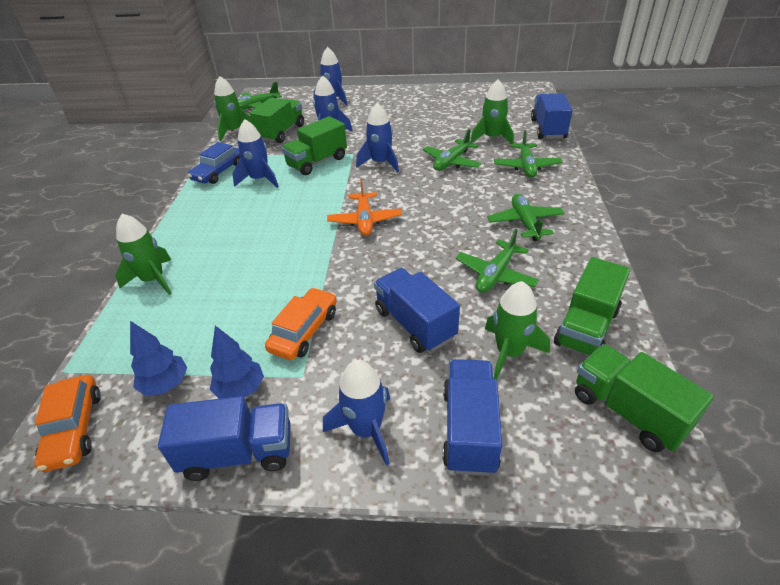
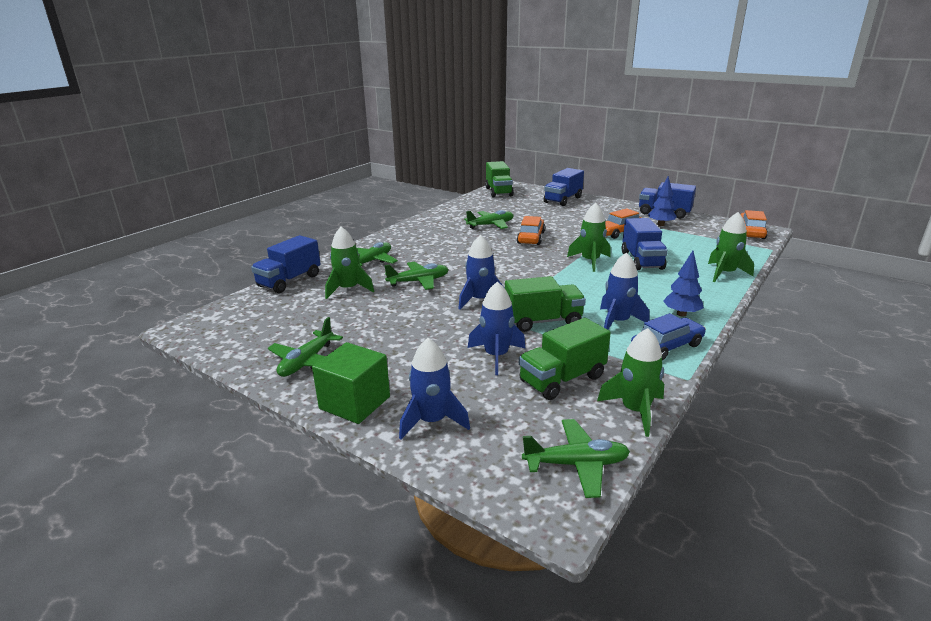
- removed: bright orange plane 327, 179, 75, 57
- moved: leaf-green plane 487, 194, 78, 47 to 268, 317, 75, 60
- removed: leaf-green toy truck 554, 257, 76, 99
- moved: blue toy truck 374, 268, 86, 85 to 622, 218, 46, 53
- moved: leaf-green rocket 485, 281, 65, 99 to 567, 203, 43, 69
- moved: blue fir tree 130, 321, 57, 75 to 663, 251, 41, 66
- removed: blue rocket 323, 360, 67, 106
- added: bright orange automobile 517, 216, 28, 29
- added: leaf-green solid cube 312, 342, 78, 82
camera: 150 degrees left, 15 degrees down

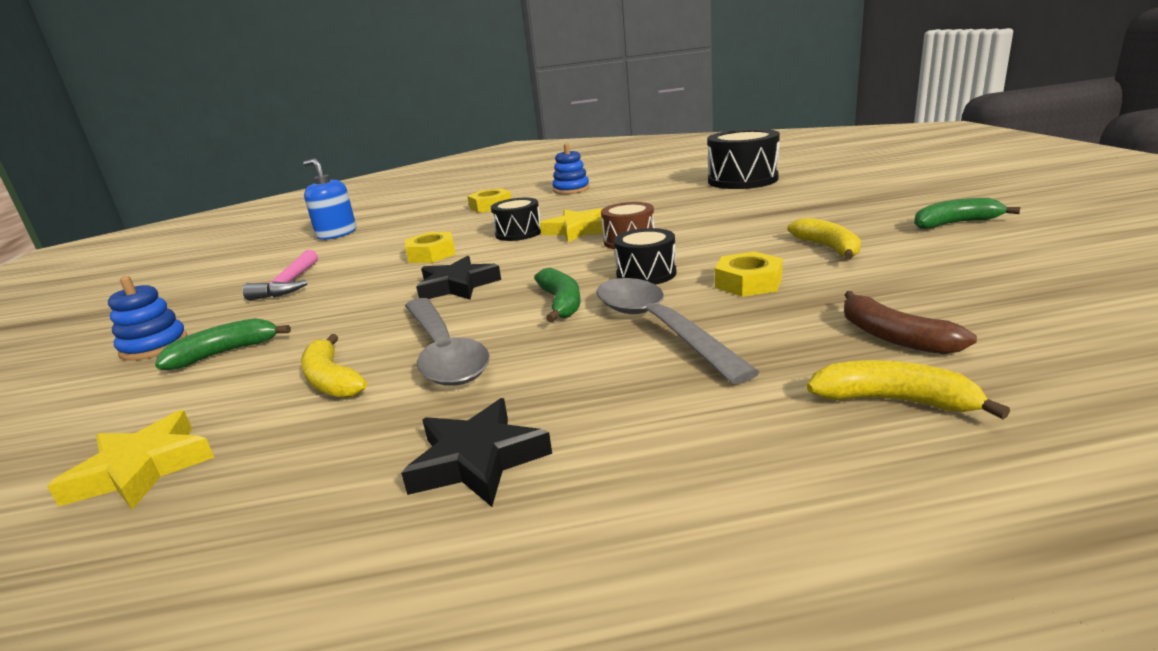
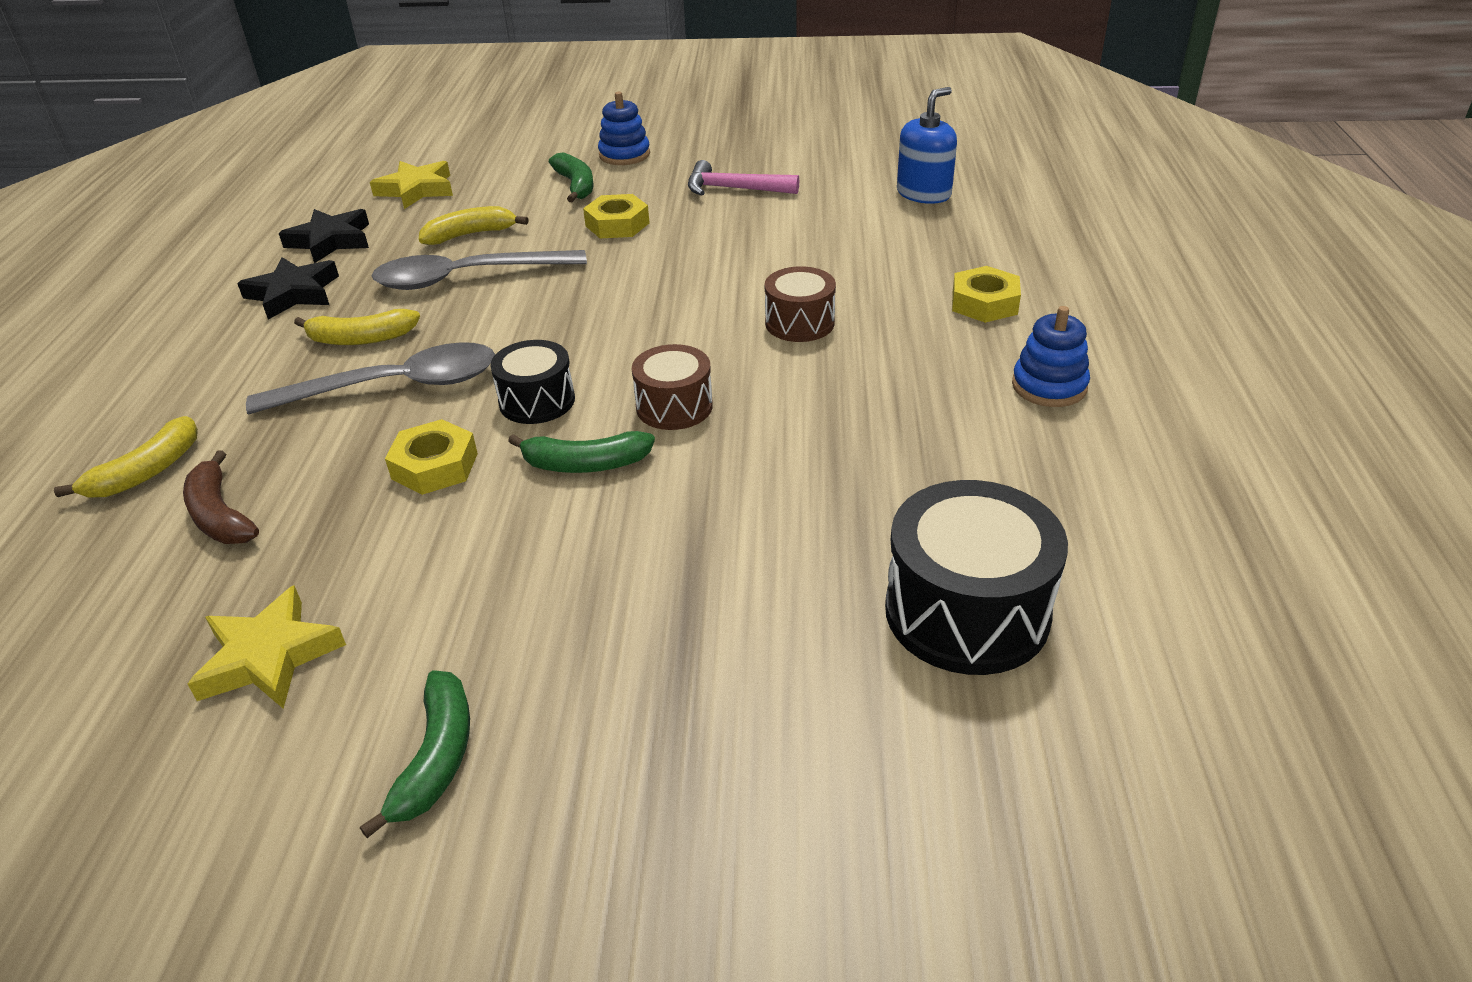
- recoloured: ebony toy drum 491, 198, 50, 43 to dark brown toy drum 765, 266, 71, 76
- moved: golden star shape 540, 208, 65, 35 to 188, 585, 158, 124
- moved: golden banana 787, 218, 74, 42 to 294, 309, 126, 36
- moved: golden hexagon nut 405, 232, 51, 31 to 583, 194, 67, 44
- moved: ebony star shape 416, 256, 85, 44 to 279, 209, 90, 54
- moved: leaf-green banana 534, 268, 47, 54 to 508, 431, 147, 42
- turned: dark brown banana 844, 291, 133, 63 = 183, 450, 76, 94 105 degrees counterclockwise
camera: 100 degrees right, 15 degrees up

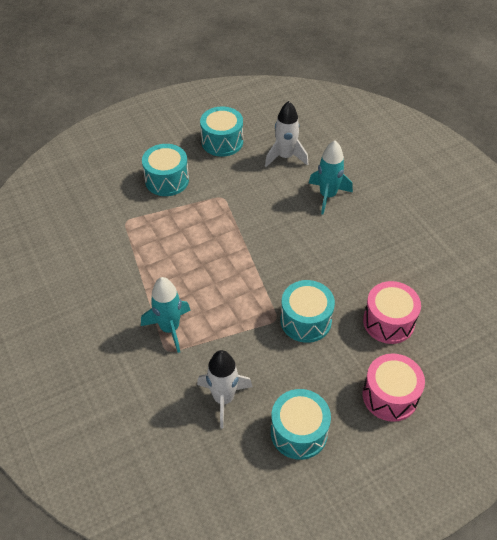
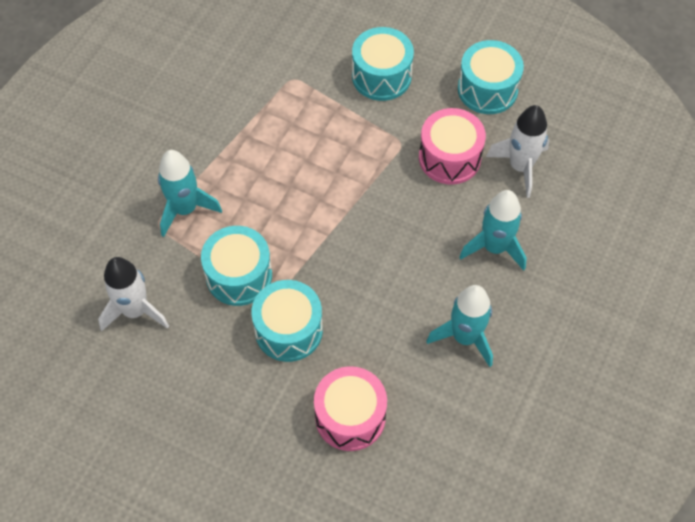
- moved: rosy toy drum 362, 353, 63, 69 to 419, 108, 67, 77
- moved: aqua toy drum 271, 389, 60, 71 to 201, 226, 71, 80
- added: aqua rocket 426, 285, 67, 82
camera: 55 degrees right, 10 degrees up

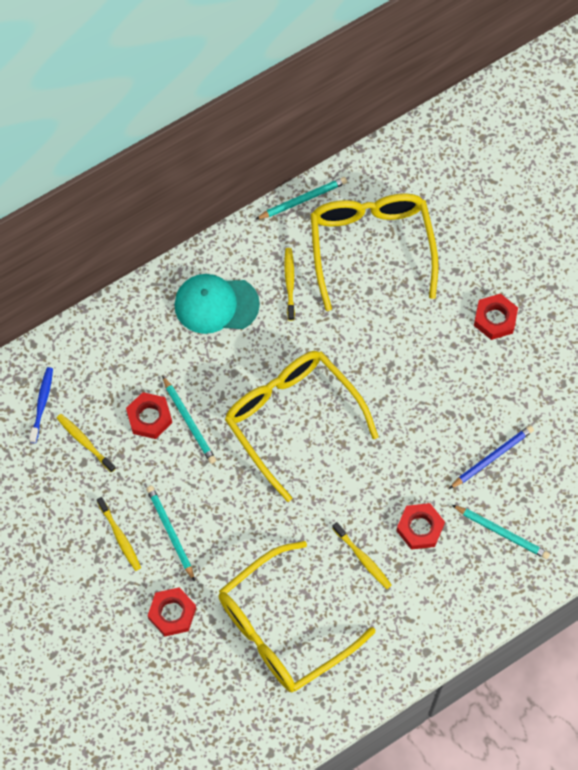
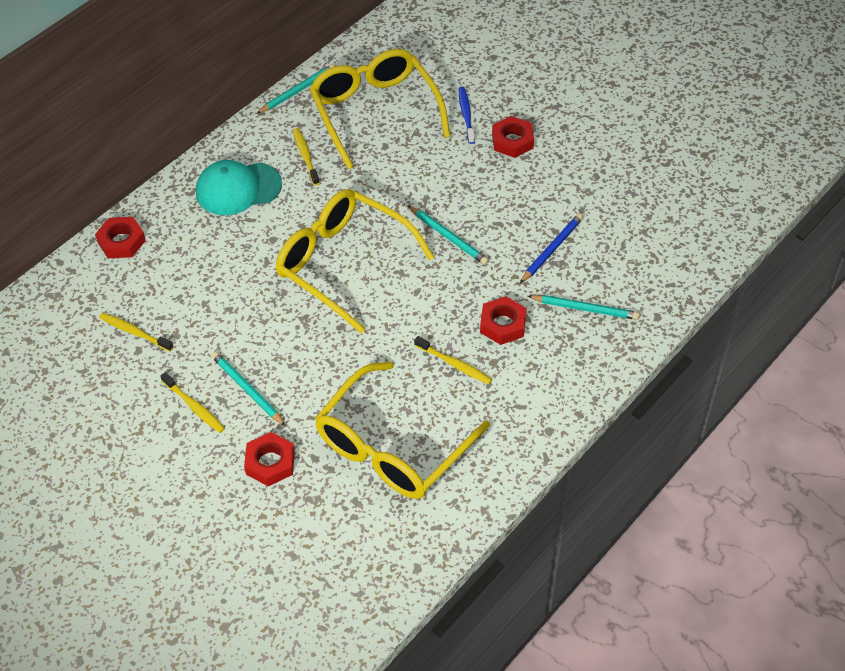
- moved: blue toothbrush 29, 367, 24, 76 to 459, 87, 16, 57
- moved: aqua pencil 162, 376, 54, 88 to 408, 205, 81, 60
- moved: red hexagon nut 126, 392, 46, 47 to 95, 217, 51, 41
camera: 15 degrees left, 15 degrees down

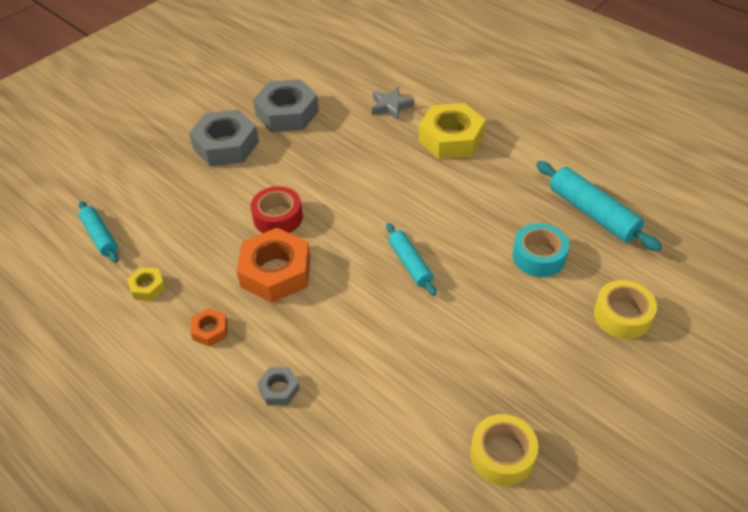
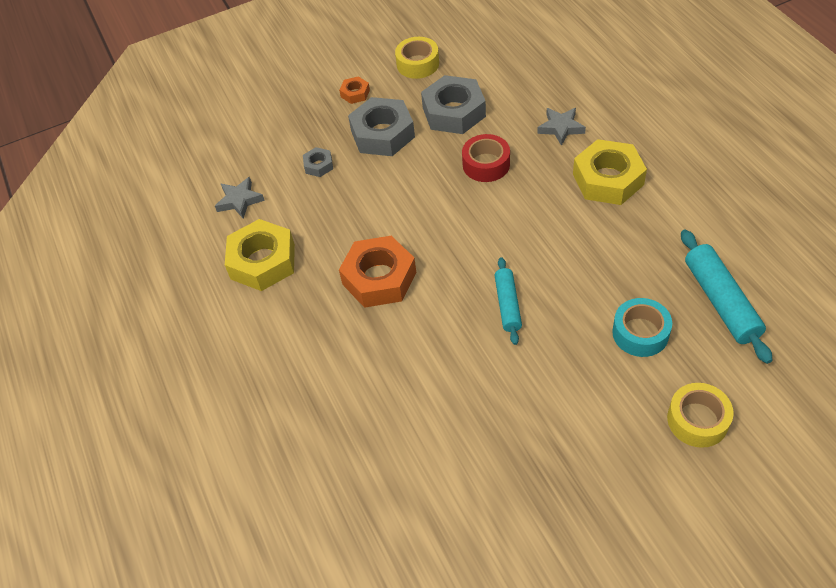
- moved: red sticky tape 250, 186, 53, 47 to 462, 134, 48, 48
- replaced: aqua rolling pin 79, 201, 40, 62 to gray star shape 215, 177, 50, 42
- resized: golden hexagon nut 127, 267, 39, 34 = 225, 219, 70, 72 x2.11
- moved: bright orange hexagon nut 191, 308, 37, 39 to 339, 76, 31, 28
- moved: gray hexagon nut 257, 367, 43, 38 to 303, 147, 30, 30
- moved: golden sticky tape 470, 414, 68, 72 to 395, 37, 44, 42
camera: 25 degrees right, 5 degrees up

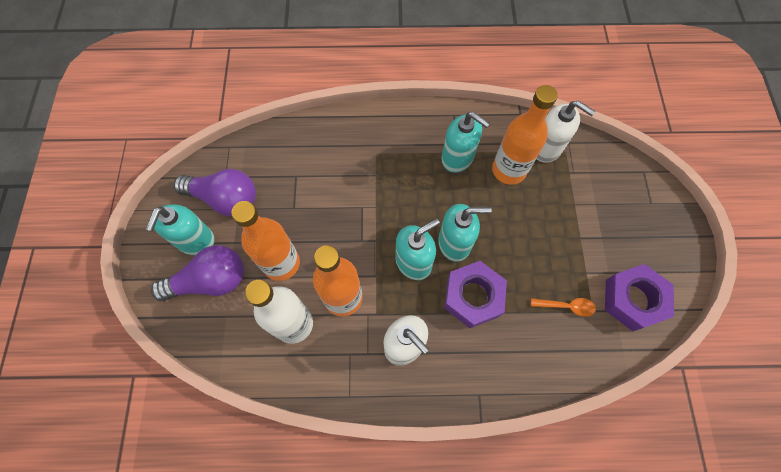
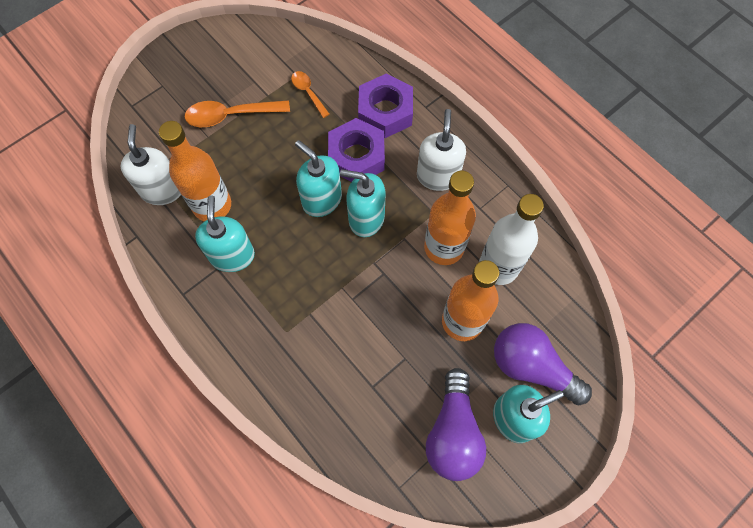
- turned: purple bulb 174, 169, 82, 48 = 426, 368, 60, 113 150 degrees counterclockwise
- moved: purple hexagon nut 605, 264, 69, 67 to 358, 73, 55, 65
- added: bright orange teaspoon 184, 100, 106, 27
camera: 130 degrees left, 0 degrees up

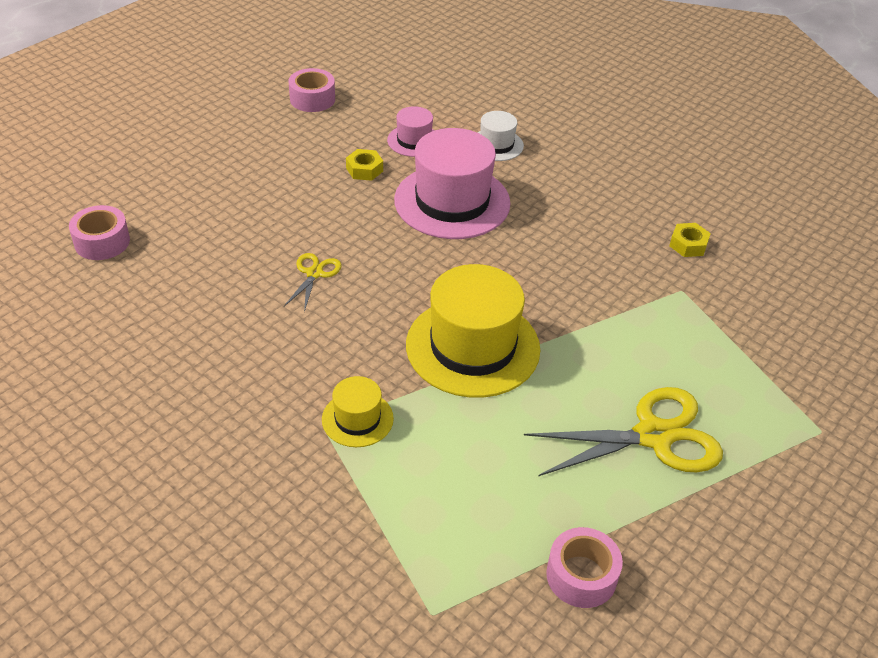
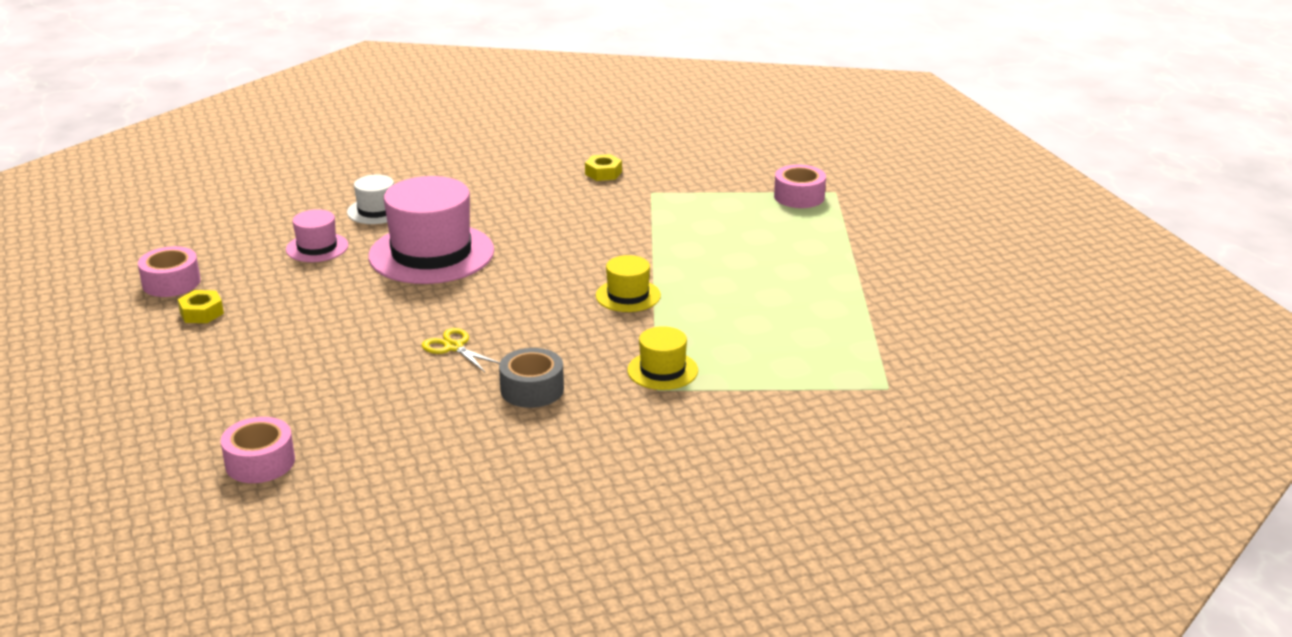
- moved: golden hexagon nut 346, 149, 37, 32 to 178, 290, 46, 33
- resized: golden tall hat 406, 264, 134, 134 = 596, 255, 65, 57 x0.50
- removed: golden shears 524, 387, 199, 89
- moved: rosy sticky tape 546, 527, 77, 81 to 774, 165, 52, 43
- added: gray sticky tape 499, 348, 65, 60
camera: 60 degrees left, 15 degrees down

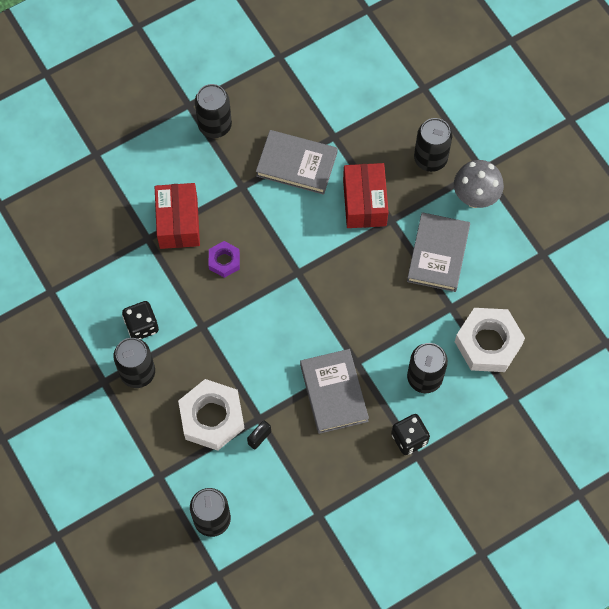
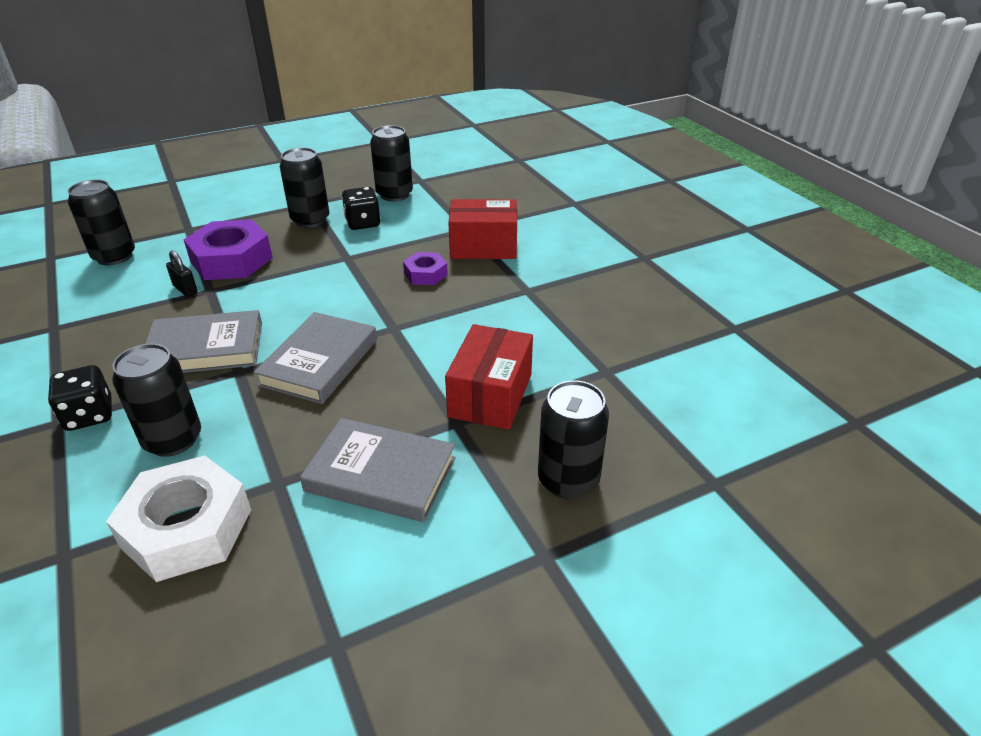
- moved: ebony can 195, 84, 37, 54 to 370, 125, 43, 76
- moved: gray hardback 256, 130, 82, 65 to 253, 312, 124, 92
- removed: gray mushroom 454, 160, 50, 48
- turned: red package 343, 163, 45, 65 = 445, 324, 88, 106 75 degrees counterclockwise
- recoloured: white hexagon nut 178, 379, 67, 72 to purple hexagon nut 184, 219, 89, 61
camera: 95 degrees right, 30 degrees down

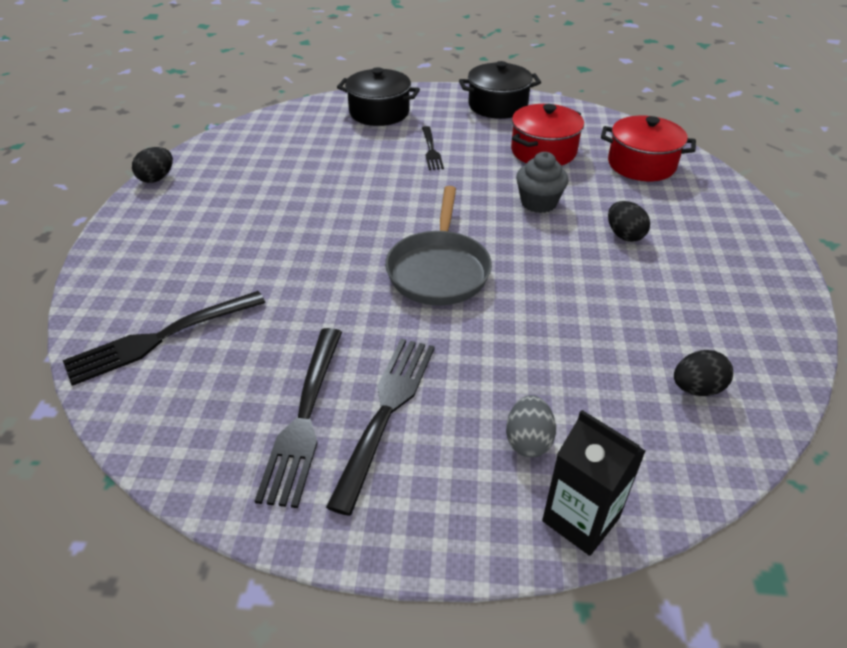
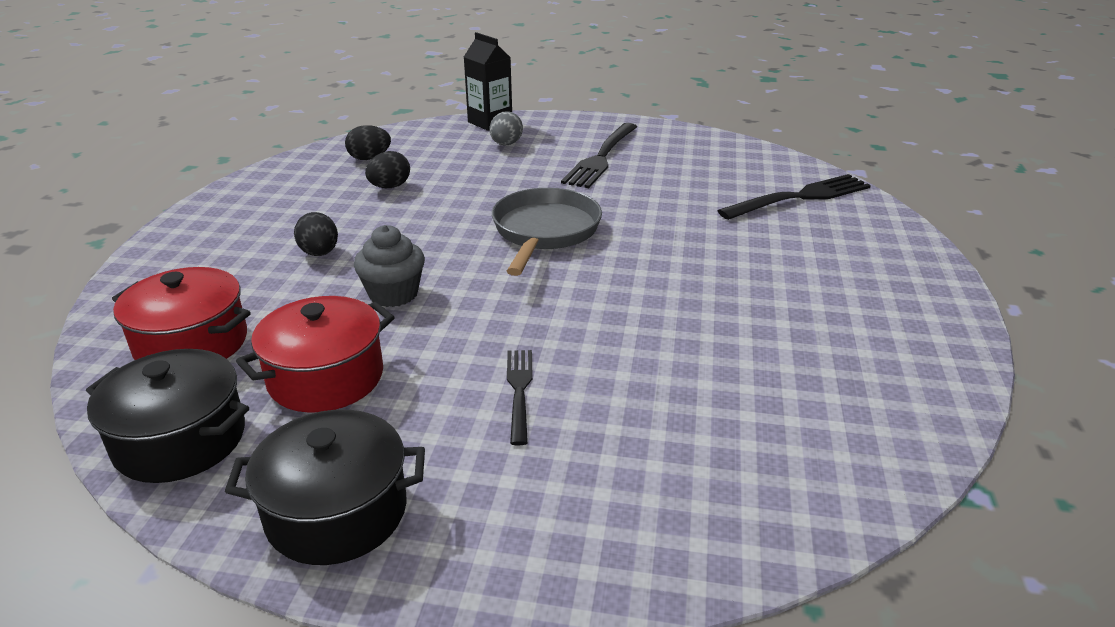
- moved: ebony cooking pot 337, 67, 83, 59 to 86, 349, 163, 134
- moved: ebony egg 132, 147, 41, 36 to 365, 151, 45, 37
- removed: ebony fork 255, 328, 87, 180
camera: 175 degrees left, 10 degrees down

